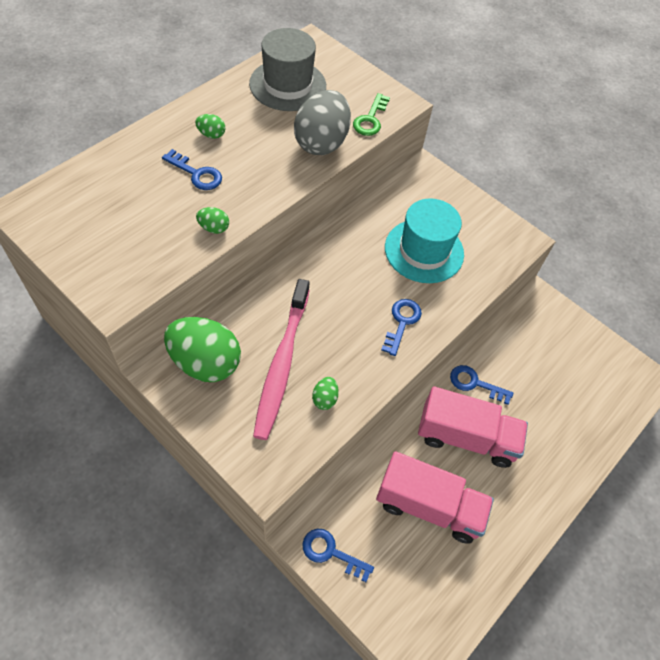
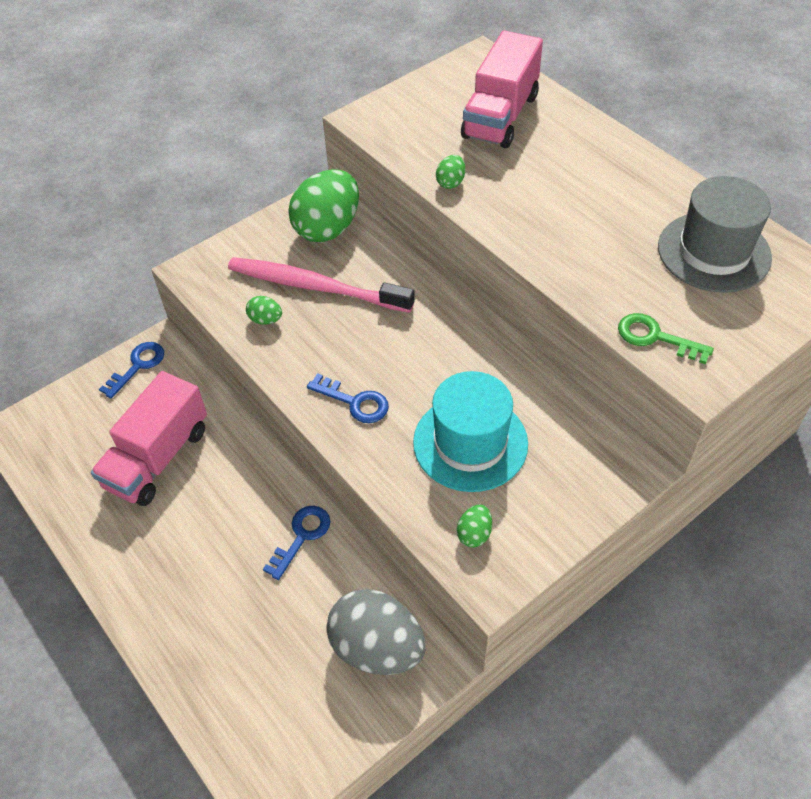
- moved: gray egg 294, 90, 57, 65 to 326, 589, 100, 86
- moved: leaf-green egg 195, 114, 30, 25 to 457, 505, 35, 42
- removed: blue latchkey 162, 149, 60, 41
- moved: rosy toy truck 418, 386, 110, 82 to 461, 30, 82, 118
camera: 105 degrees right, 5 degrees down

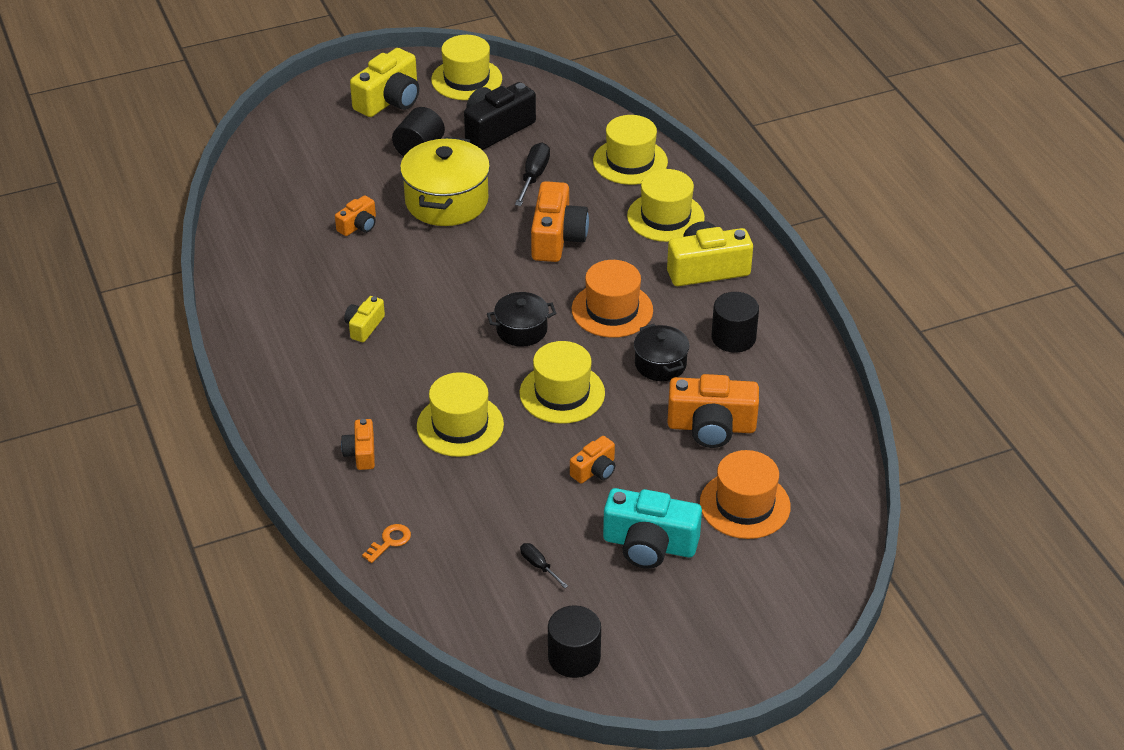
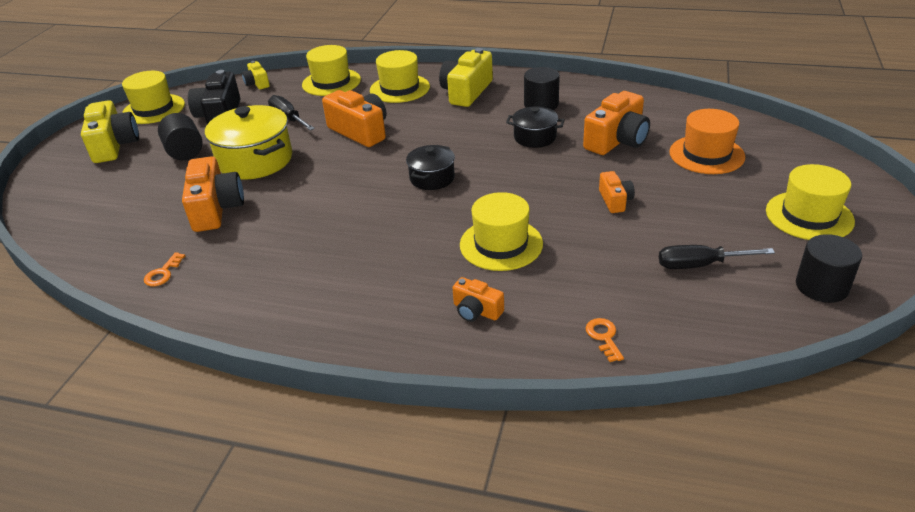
- resized: bright orange compact camera 335, 195, 41, 41 = 182, 156, 62, 76 x1.85
- removed: bright orange tall hat 572, 260, 81, 78
- moved: golden compact camera 344, 296, 41, 46 to 242, 61, 28, 28
- moved: golden tall hat 520, 341, 85, 83 to 766, 164, 89, 76
- removed: aqua compact camera 603, 488, 99, 81
- resized: ebony flat screwdriver 520, 543, 48, 45 = 659, 245, 116, 24 x1.73
- added: bright orange latchkey 144, 252, 41, 34
camera: 50 degrees left, 5 degrees down

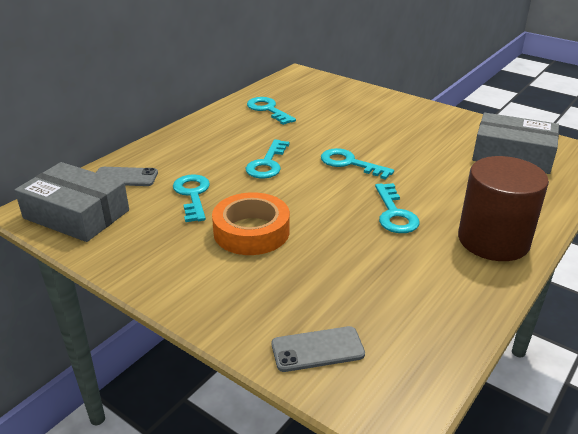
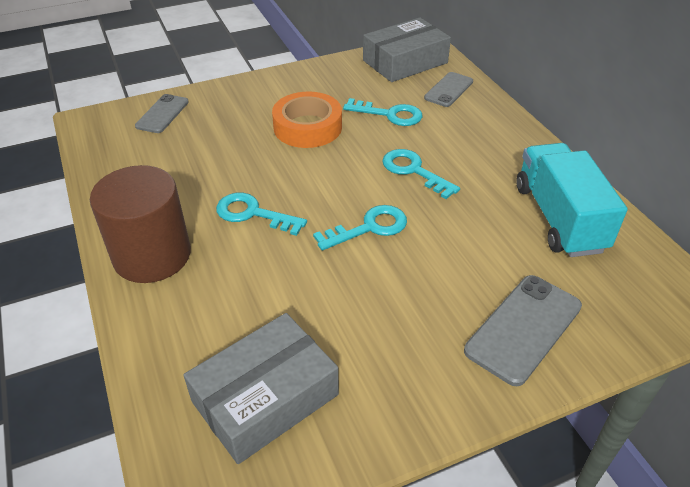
- replaced: aqua latchkey 247, 97, 49, 28 to aqua toy truck 516, 143, 112, 114
- added: gray phone 464, 275, 118, 111
camera: 120 degrees right, 10 degrees up

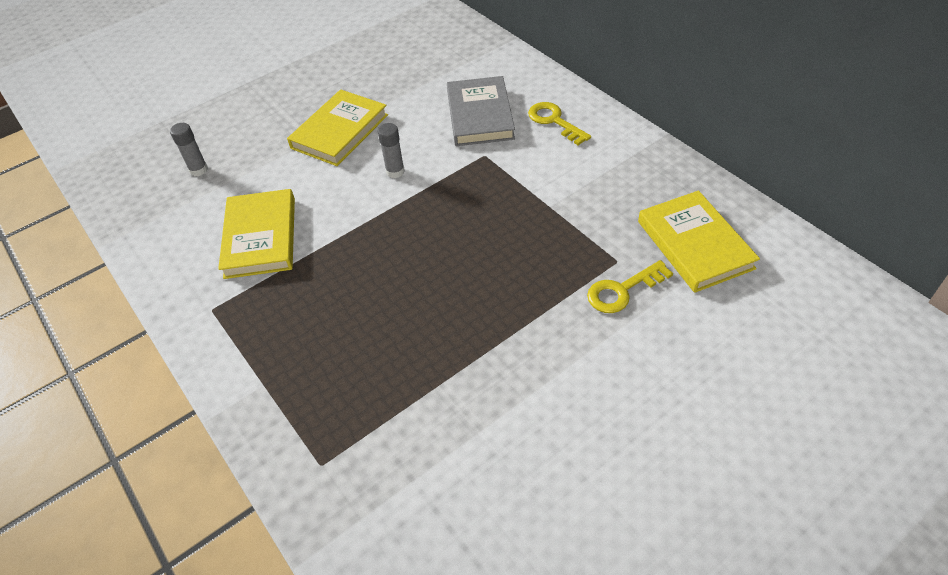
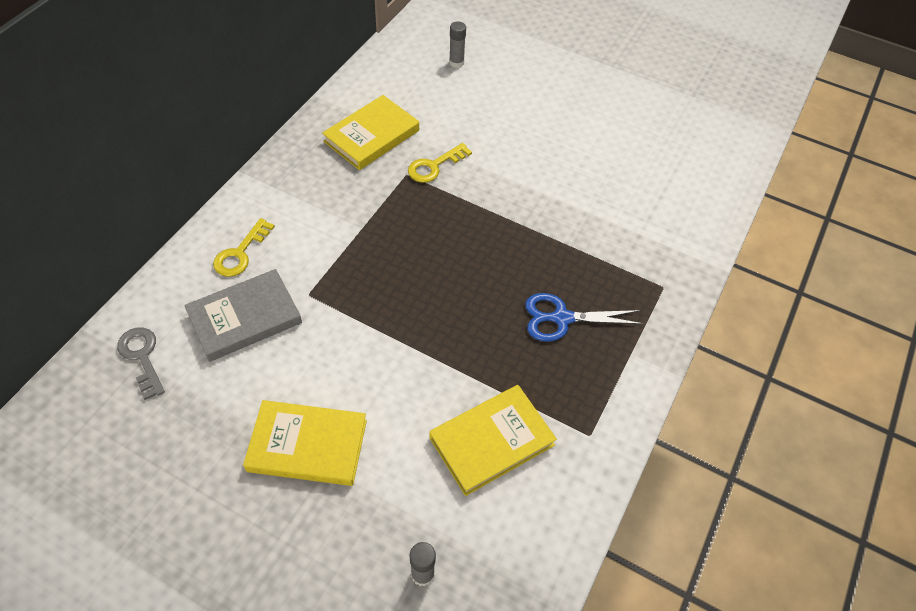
- moved: gray glue 378, 123, 27, 55 to 449, 21, 17, 47
- turned: golden latchkey 587, 260, 86, 53 = 408, 143, 64, 40 105 degrees clockwise
- added: blue shears 525, 293, 119, 49
- added: gray latchkey 117, 327, 48, 73
camera: 120 degrees left, 5 degrees up

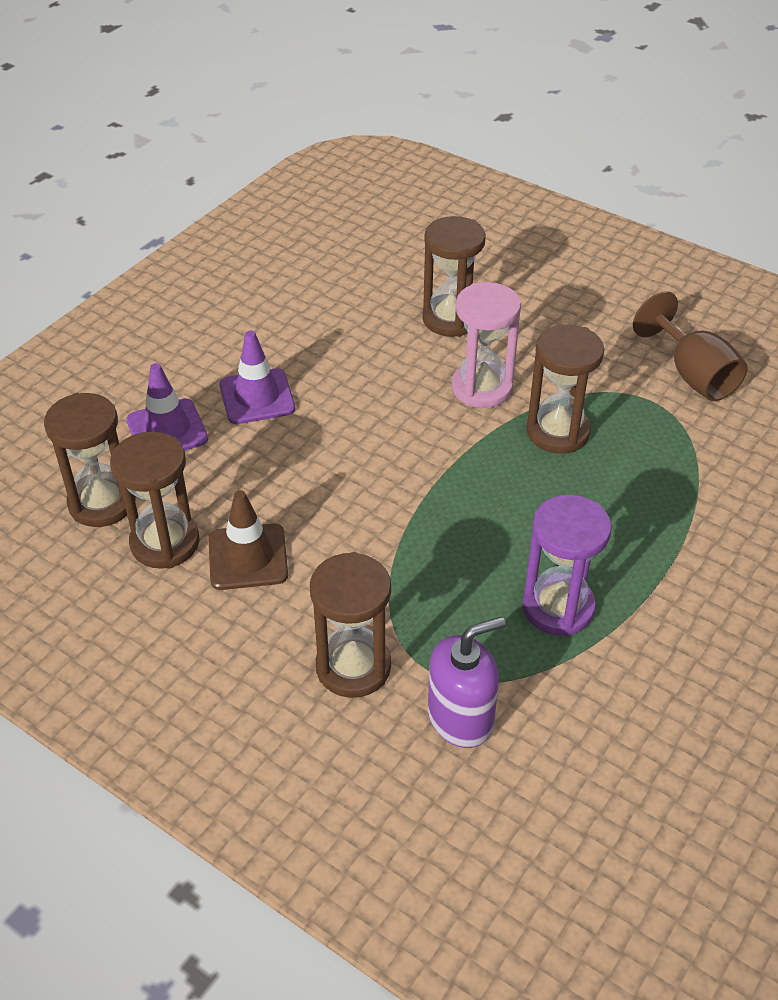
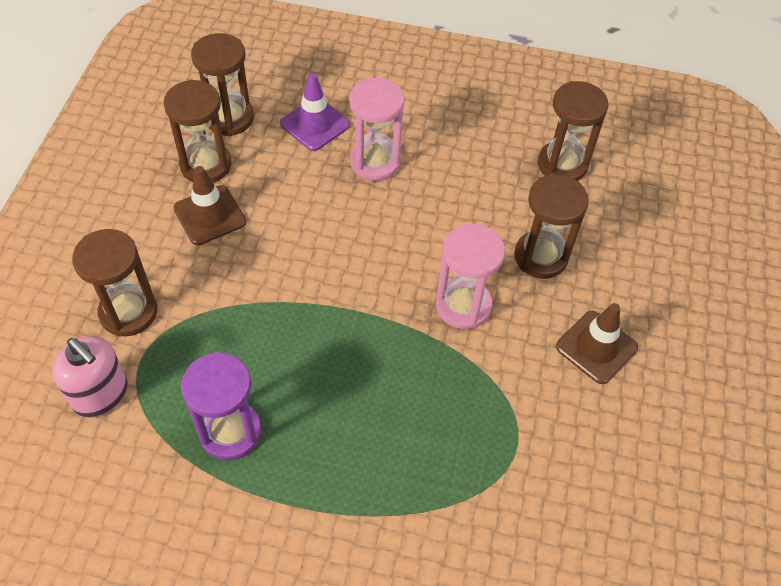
- removed: dark brown wine glass 633, 291, 115, 110
- moved: dark brown hourglass 527, 325, 77, 129 to 538, 81, 71, 100
- replaced: purple safety cone 219, 330, 76, 94 to rosy hourglass 349, 77, 56, 104
- recoloured: purple pump bottle 428, 617, 78, 131 to rosy pump bottle 52, 336, 76, 82
- added: dark brown safety cone 556, 303, 82, 81
camera: 65 degrees right, 10 degrees up

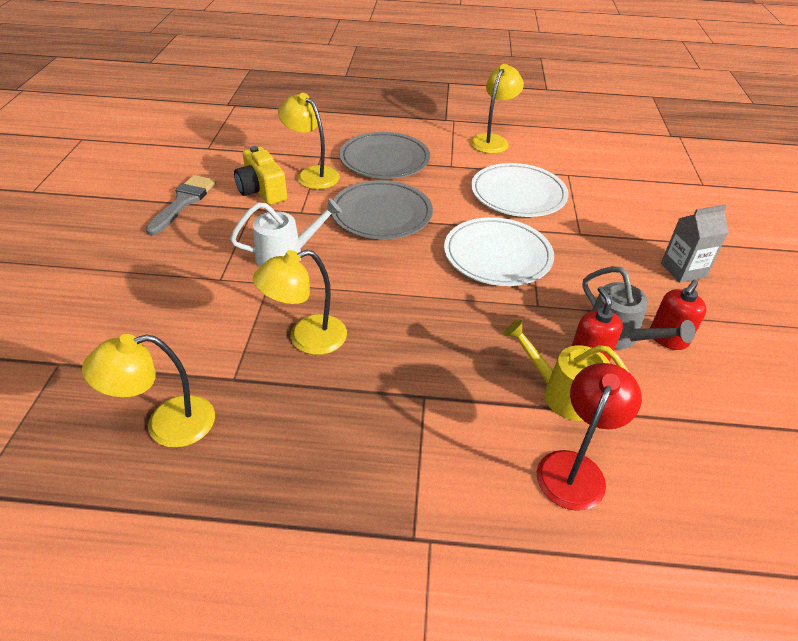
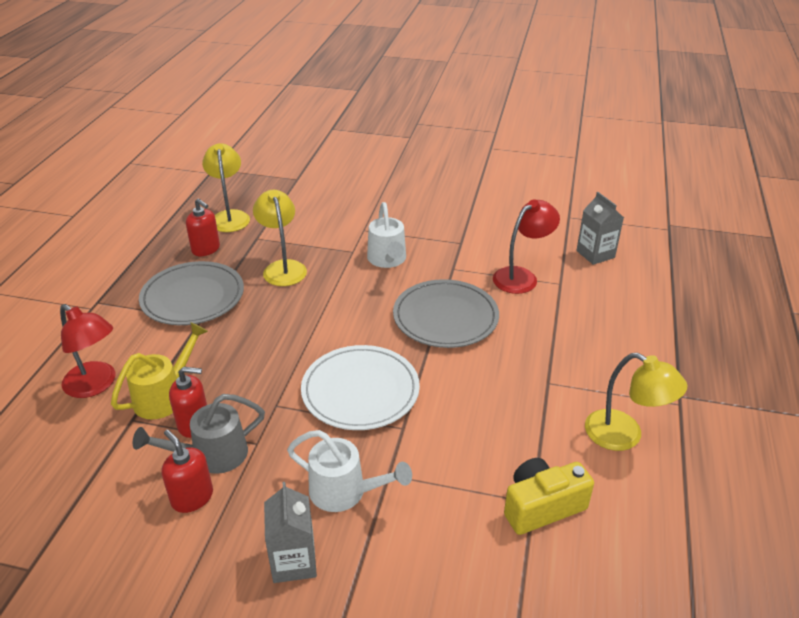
- recoloured: golden reading lamp 278, 93, 62, 96 to red reading lamp 493, 199, 67, 95
- moved: gray flat dish 339, 132, 91, 47 to 139, 261, 105, 64
- moved: golden compact camera 234, 146, 53, 59 to 504, 458, 90, 77
- removed: white flat dish 471, 163, 98, 54
- removed: gray paint brush 146, 175, 70, 60
- added: gray carton 576, 192, 48, 73
- added: red pump bottle 186, 198, 34, 58
- added: white sprinkling can 287, 430, 125, 82
camera: 100 degrees right, 5 degrees down

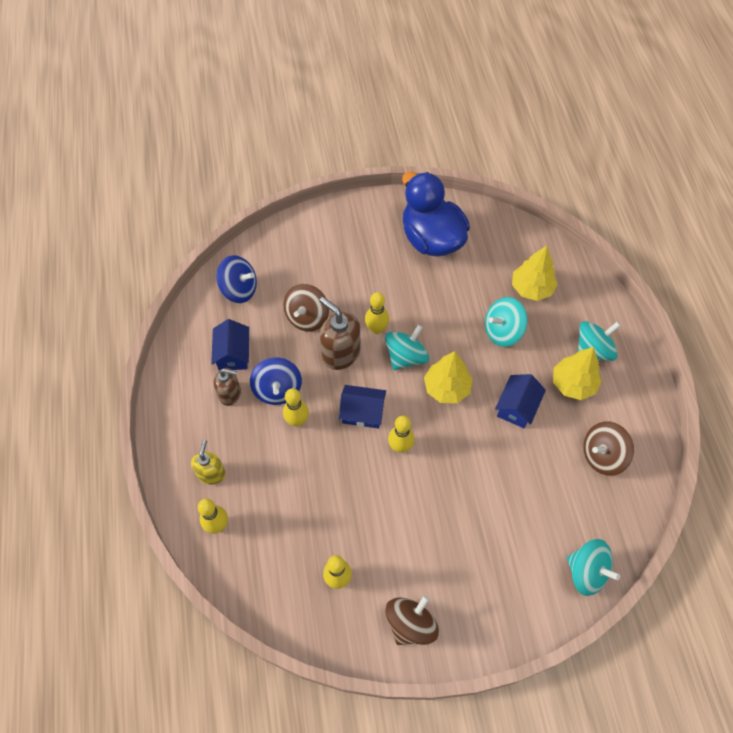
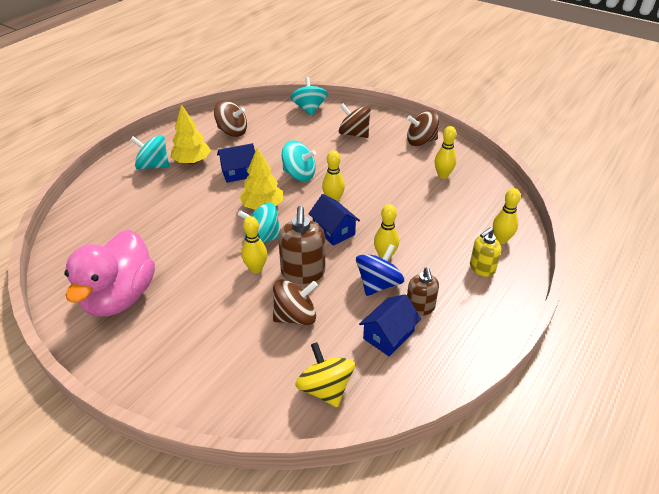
- recoloured: blue duck 402, 172, 68, 85 to rosy duck 64, 229, 91, 87
- removed: golden fir tree 512, 245, 45, 56
- recoloured: blue whirligig 216, 255, 41, 48 to golden whirligig 295, 342, 60, 66
- moved: aqua whirligig 485, 297, 43, 50 to 282, 141, 34, 40
- turned: dark brown pump bottle 214, 368, 27, 38 = 407, 267, 32, 49 150 degrees counterclockwise
- added: dark brown whirligig 339, 103, 32, 35
camera: 135 degrees left, 20 degrees down

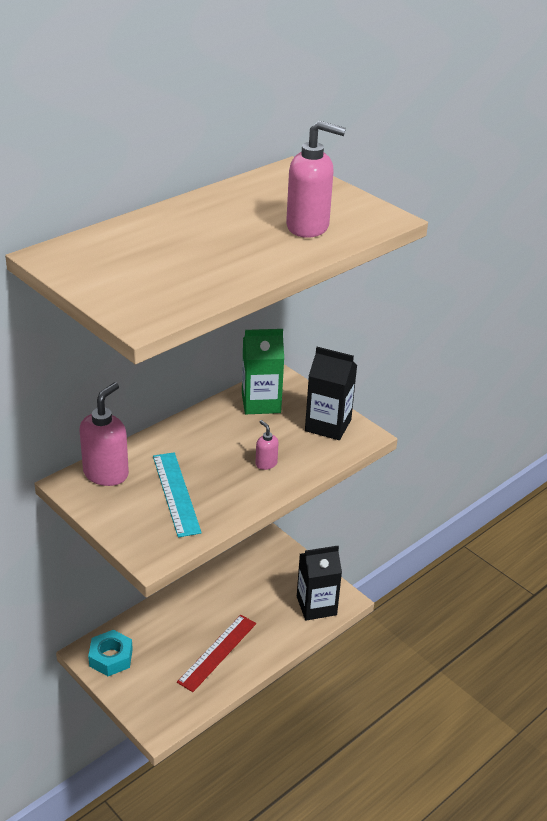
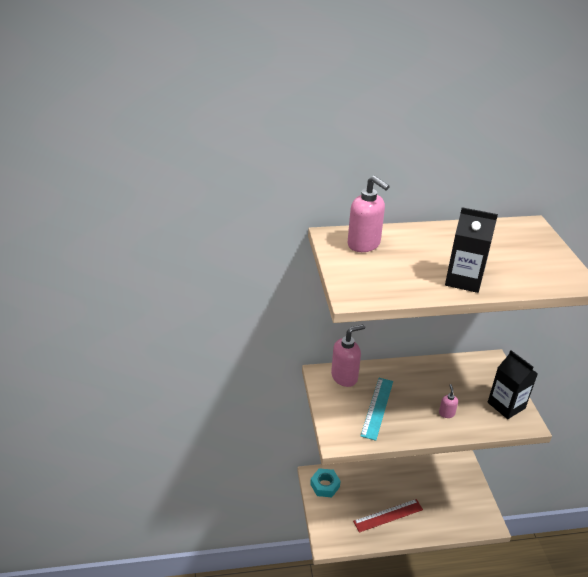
- moved: rosy pump bottle 286, 121, 60, 117 to 347, 176, 43, 76
- removed: leaf-green carton 242, 329, 42, 85
- moved: ebony carton 297, 546, 45, 74 to 445, 207, 53, 86
camera: 35 degrees right, 0 degrees up

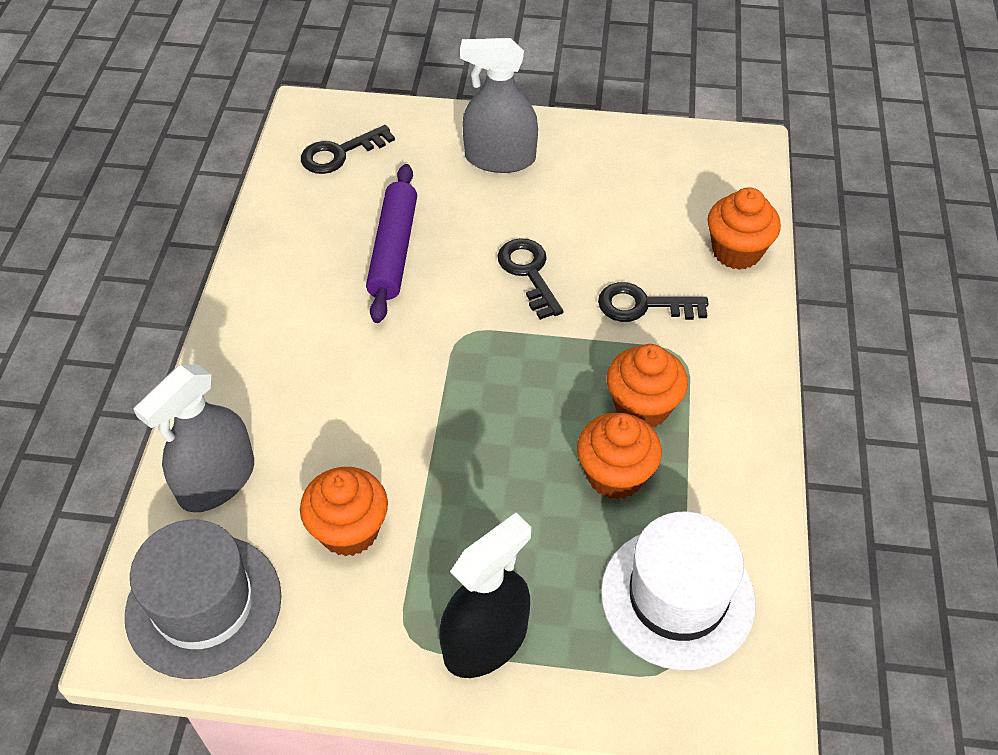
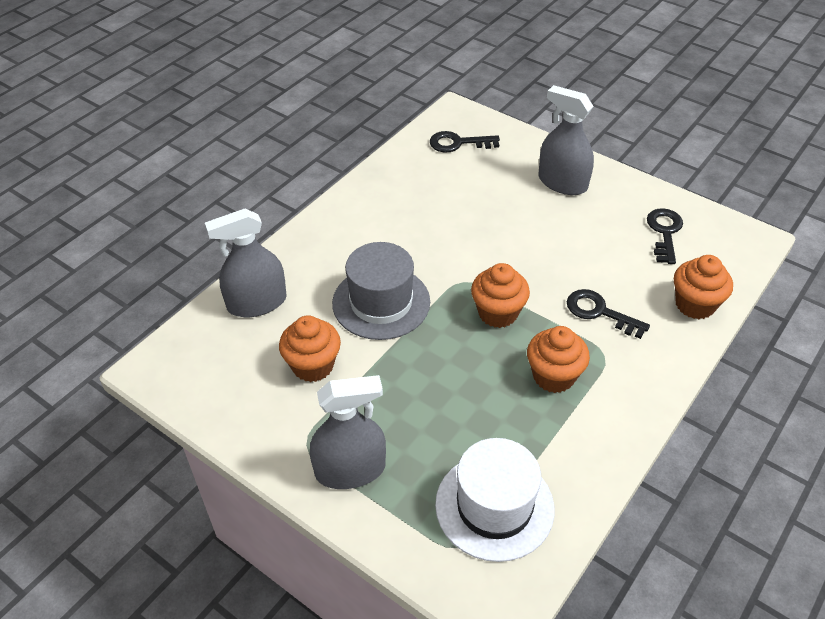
- removed: purple rolling pin 366, 164, 51, 159
- moved: ebony latchkey 497, 238, 66, 82 to 647, 208, 36, 56
- moved: bright orange muffin 577, 413, 85, 87 to 471, 263, 59, 65
- recoloured: ebony sprayer 439, 513, 92, 165 to gray sprayer 310, 375, 76, 114
- moved: gray tall hat 125, 520, 157, 159 to 332, 242, 98, 98
camera: 30 degrees right, 5 degrees down

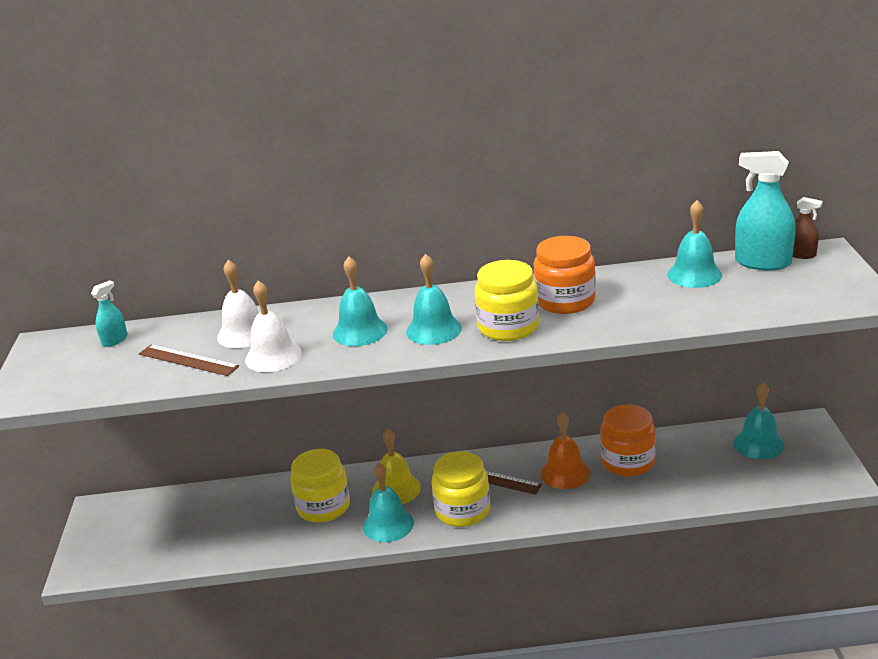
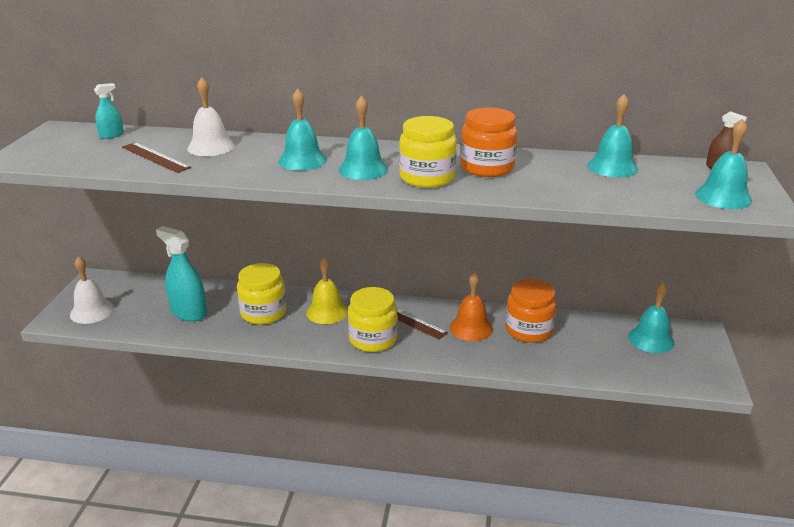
- moved: aqua sprayer 735, 151, 61, 119 to 156, 226, 51, 96
- moved: white bell 245, 281, 57, 91 to 70, 256, 44, 68
- moved: aqua bell 363, 463, 51, 79 to 695, 119, 57, 90
camera: 10 degrees right, 0 degrees up

